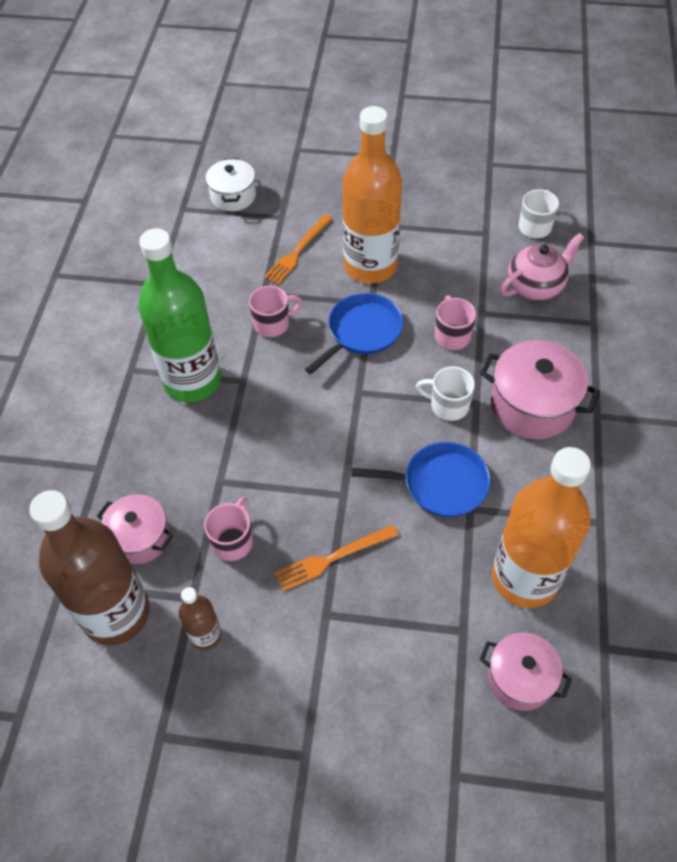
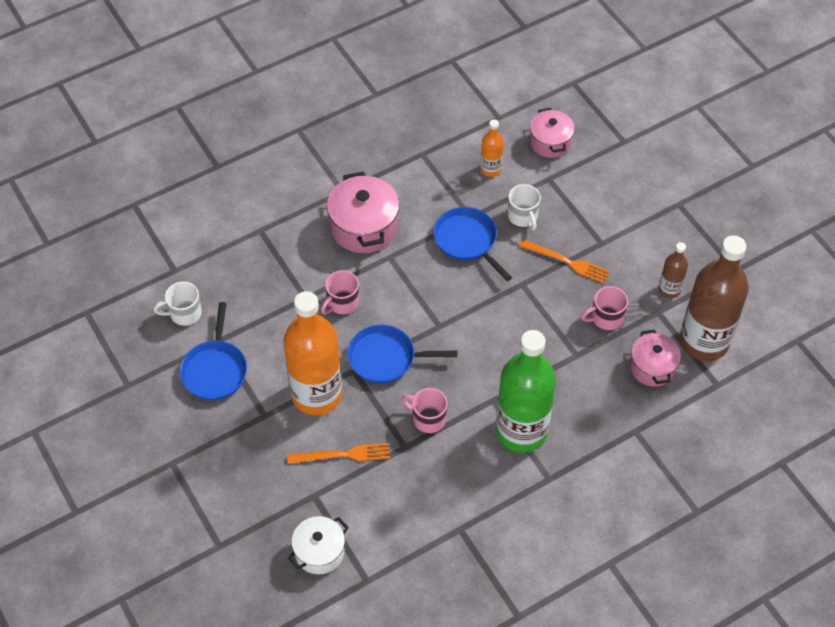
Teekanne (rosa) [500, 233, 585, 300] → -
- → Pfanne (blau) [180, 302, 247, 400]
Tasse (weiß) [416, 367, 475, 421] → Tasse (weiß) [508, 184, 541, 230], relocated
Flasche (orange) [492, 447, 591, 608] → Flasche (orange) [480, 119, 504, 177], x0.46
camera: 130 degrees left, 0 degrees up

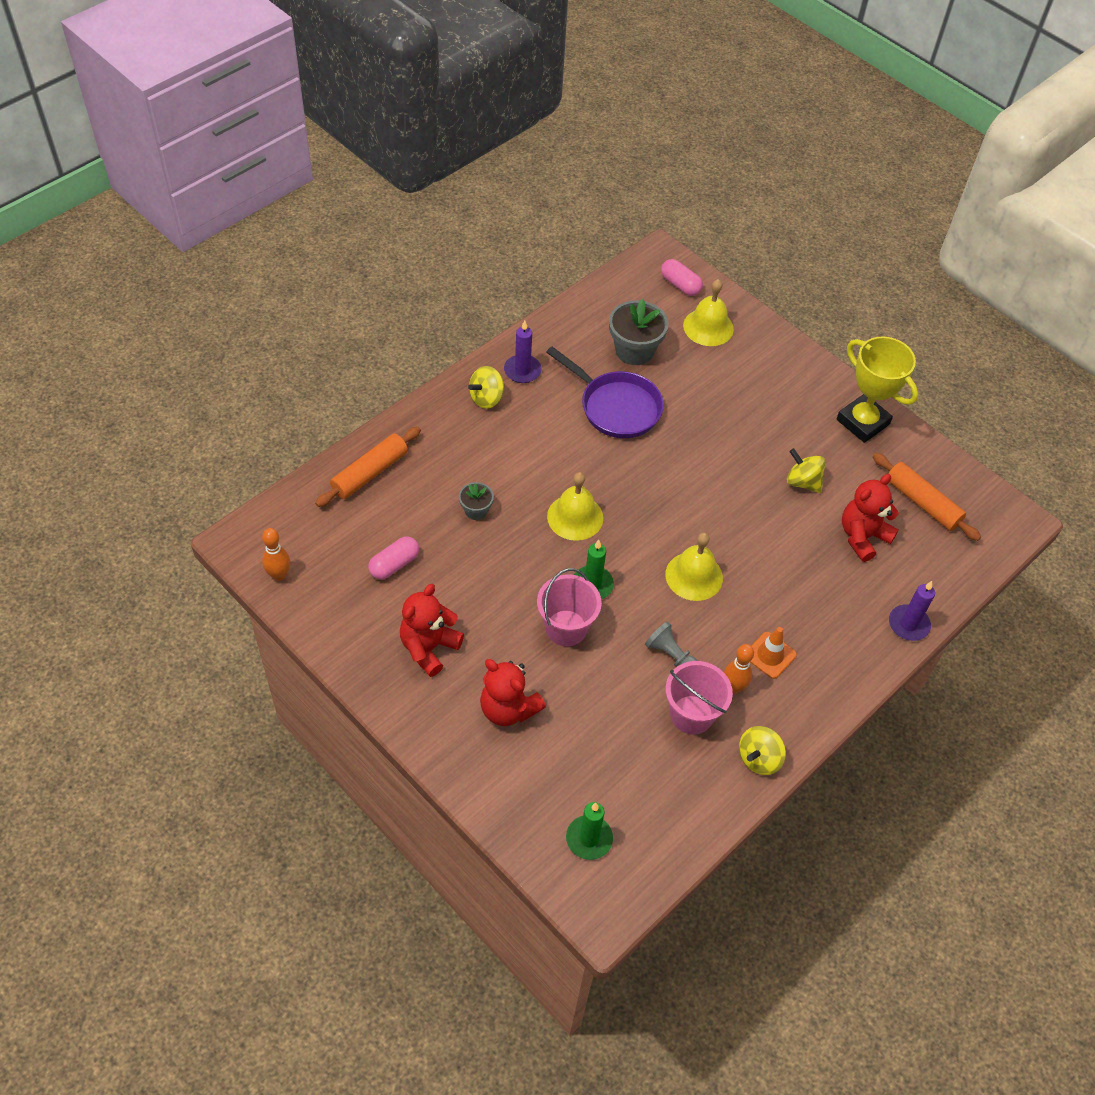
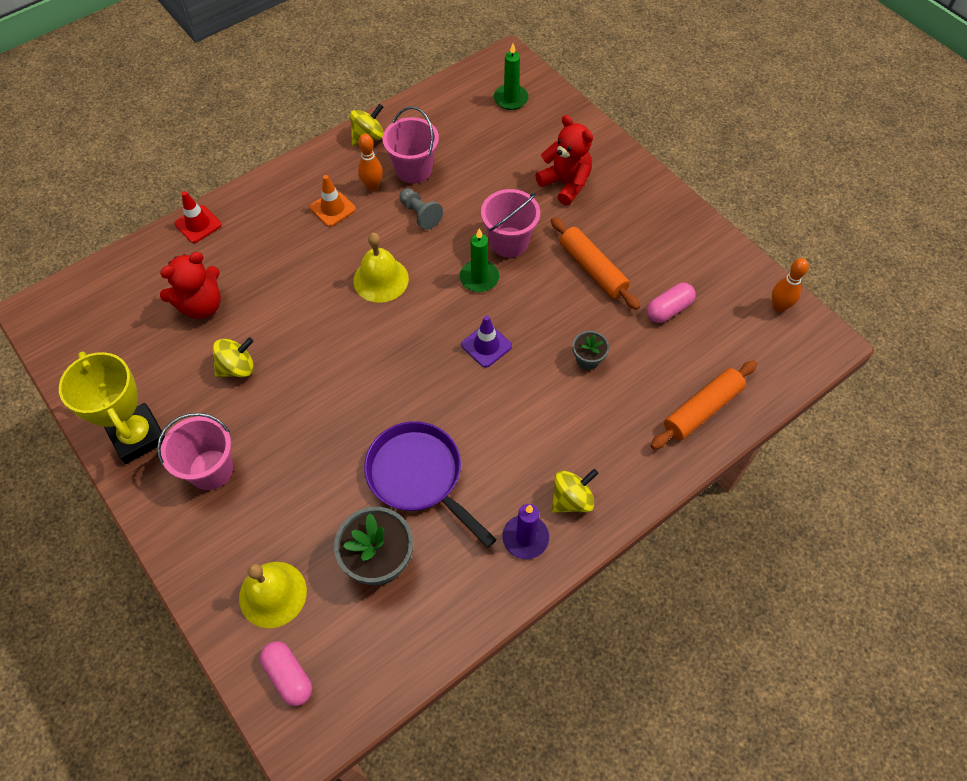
Teddybär (rot) [400, 584, 464, 677] → -
- → Eimer (rosa) [157, 413, 233, 490]
Nudelholz (orange) [873, 453, 981, 541] → Nudelholz (orange) [551, 217, 640, 310], relocated
Glocke (gelb) [547, 472, 603, 541] → Leitkegel (lila) [461, 316, 512, 368]
Kerze (lila) [889, 581, 935, 641] → Leitkegel (rot) [174, 191, 222, 243]
Kreisel (gelb) [787, 448, 826, 493] → Kreisel (gelb) [213, 337, 254, 377], 75 degrees counterclockwise
camera: 170 degrees left, 5 degrees up

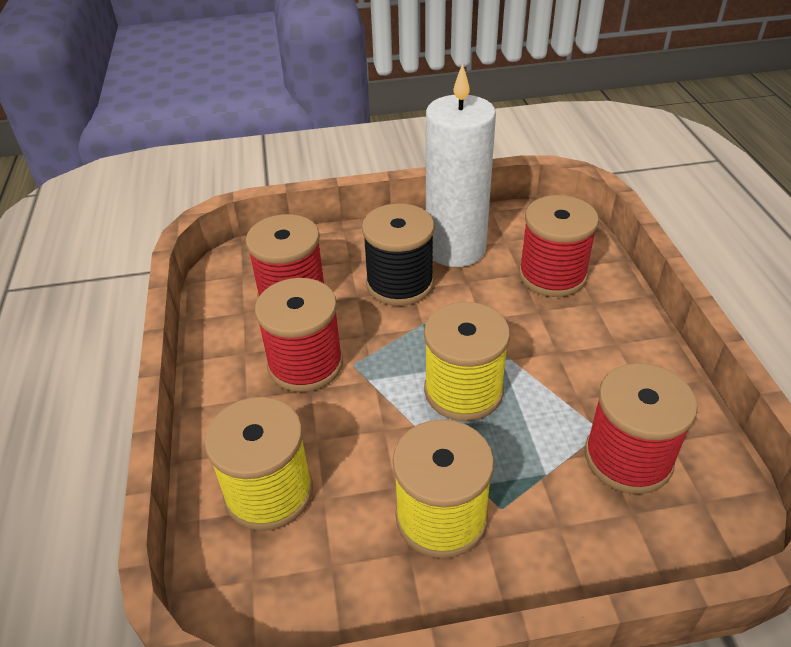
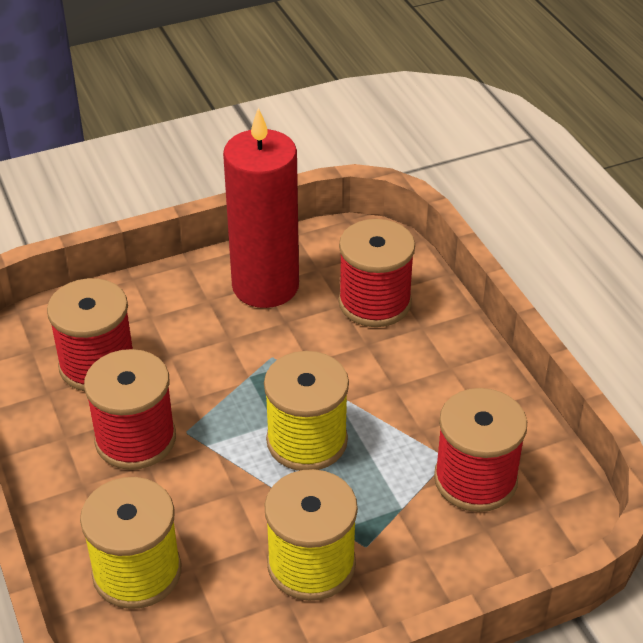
Garnrolle (schwarz) [362, 203, 435, 306] → -
Kerze (weiß) [426, 63, 496, 267] → Kerze (rot) [223, 107, 299, 308]
camera: 15 degrees left, 0 degrees up

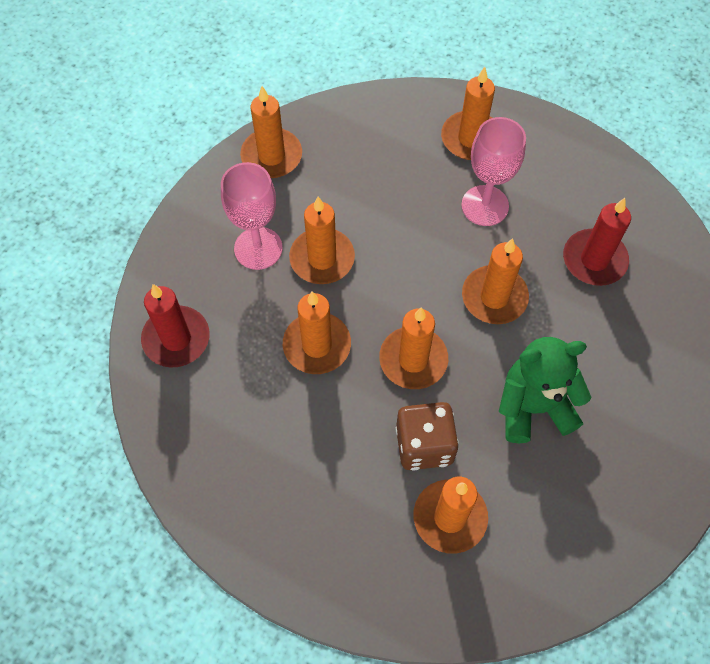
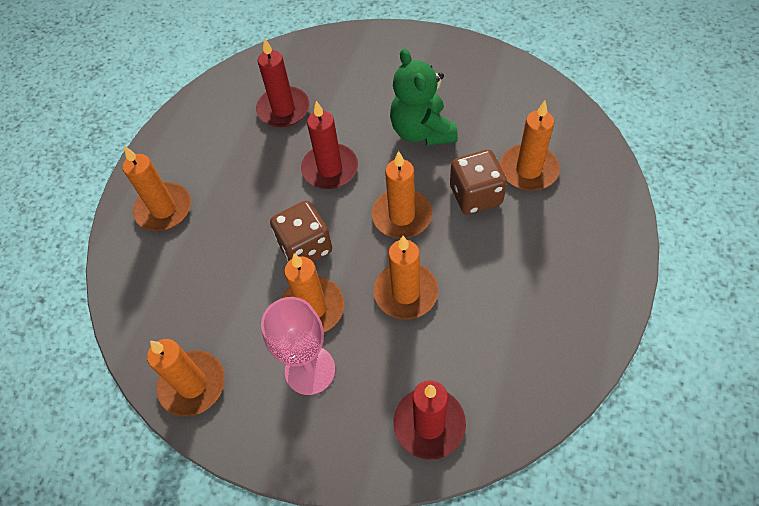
Kelch (rosa) [461, 117, 526, 226] → -
- → Spielwürfel (braun) [270, 201, 332, 262]
Kerze (orange) [462, 238, 529, 324] → Kerze (rot) [301, 101, 358, 189]
camera: 95 degrees left, 5 degrees down

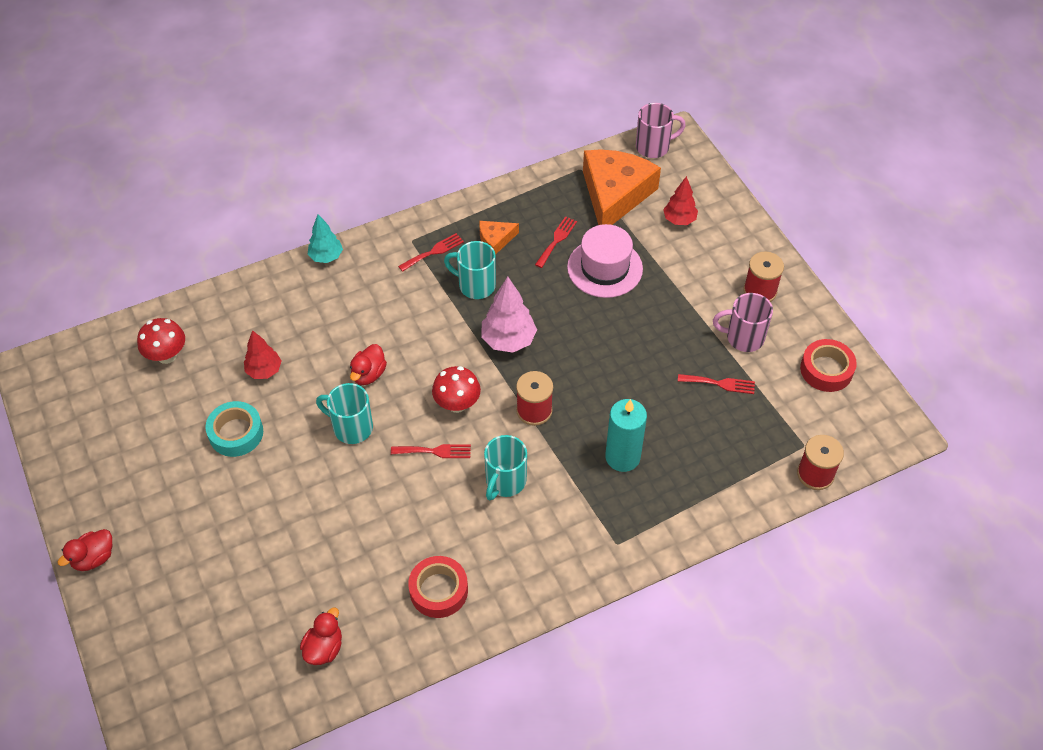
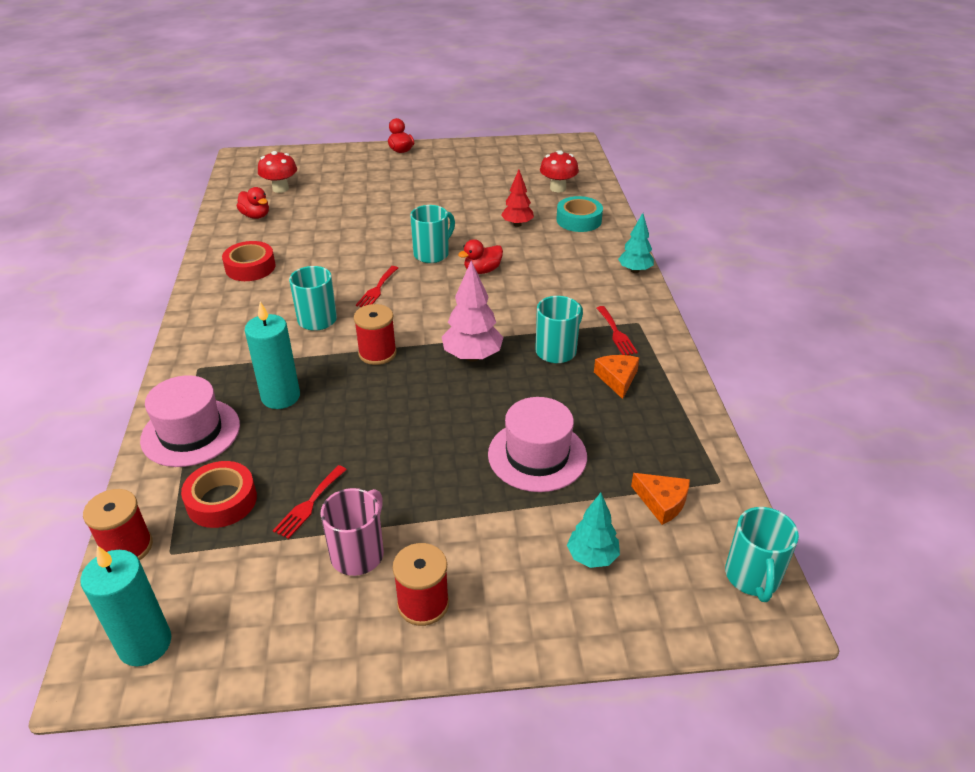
Gabel (rot) [535, 216, 577, 268] → -
- → Kerze (türkis) [80, 545, 171, 666]
- → Hut (rosa) [140, 375, 240, 467]
Klebeband (türkis) [205, 401, 263, 457] → Klebeband (türkis) [556, 196, 603, 232], relocated
Pilz (rot) [432, 366, 481, 413] → Pilz (rot) [258, 151, 297, 193], relocated
Klebeband (rot) [800, 339, 857, 392] → Klebeband (rot) [181, 461, 257, 528], relocated
Tasse (rosa) [636, 103, 686, 158] → Tasse (türkis) [725, 507, 799, 602]
Baum (rot) [663, 176, 698, 225] → Baum (türkis) [567, 493, 620, 568]
Ente (rot) [350, 344, 387, 385] → Ente (rot) [458, 239, 503, 274], 75 degrees counterclockwise
Käse (orange) [583, 149, 661, 225] → Käse (orange) [631, 473, 690, 525], x0.46
camera: 110 degrees right, 15 degrees down

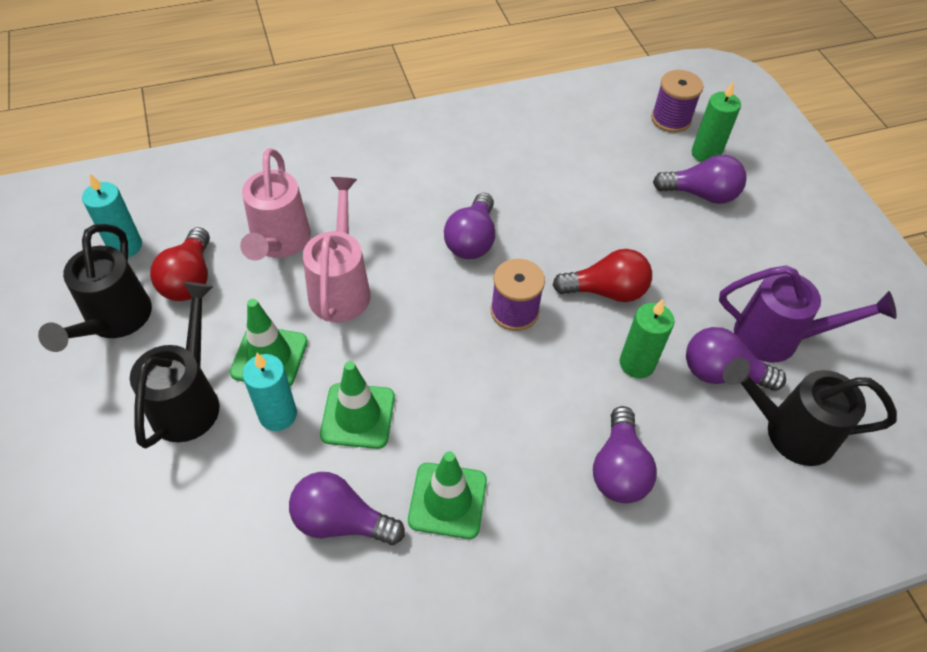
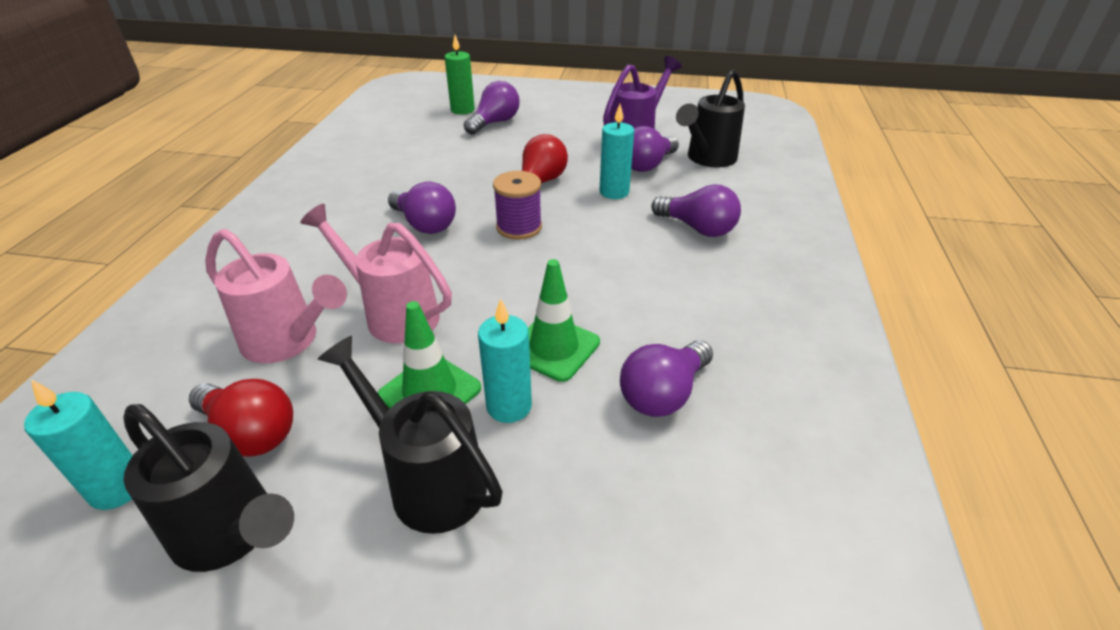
Leitkegel (grün) [408, 451, 487, 539] → -
Garnrolle (lila) [651, 70, 703, 133] → -
Kerze (grün) [620, 299, 674, 378] → Kerze (türkis) [600, 104, 634, 199]
camera: 60 degrees left, 15 degrees down

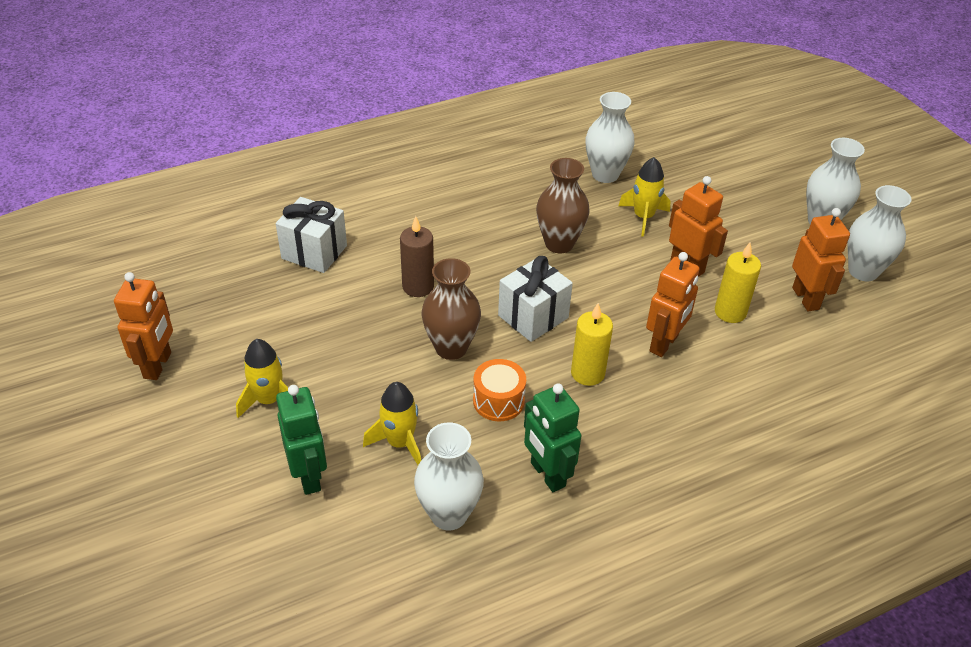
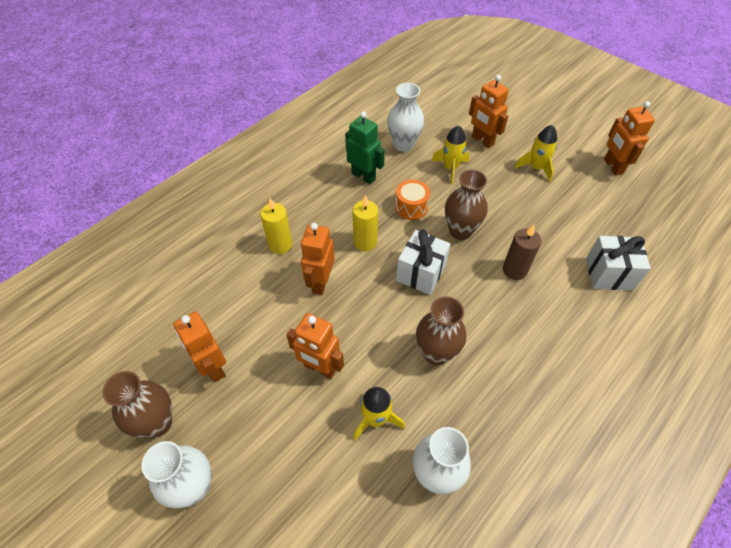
Kerze (gelb) [715, 242, 761, 323] → Kerze (gelb) [260, 198, 292, 254], relocated
Roboter (grün) [276, 385, 327, 495] → Roboter (orange) [469, 75, 509, 148]
Vase (weiß) [848, 185, 912, 281] → Vase (braun) [102, 371, 172, 438]
camera: 160 degrees right, 10 degrees up

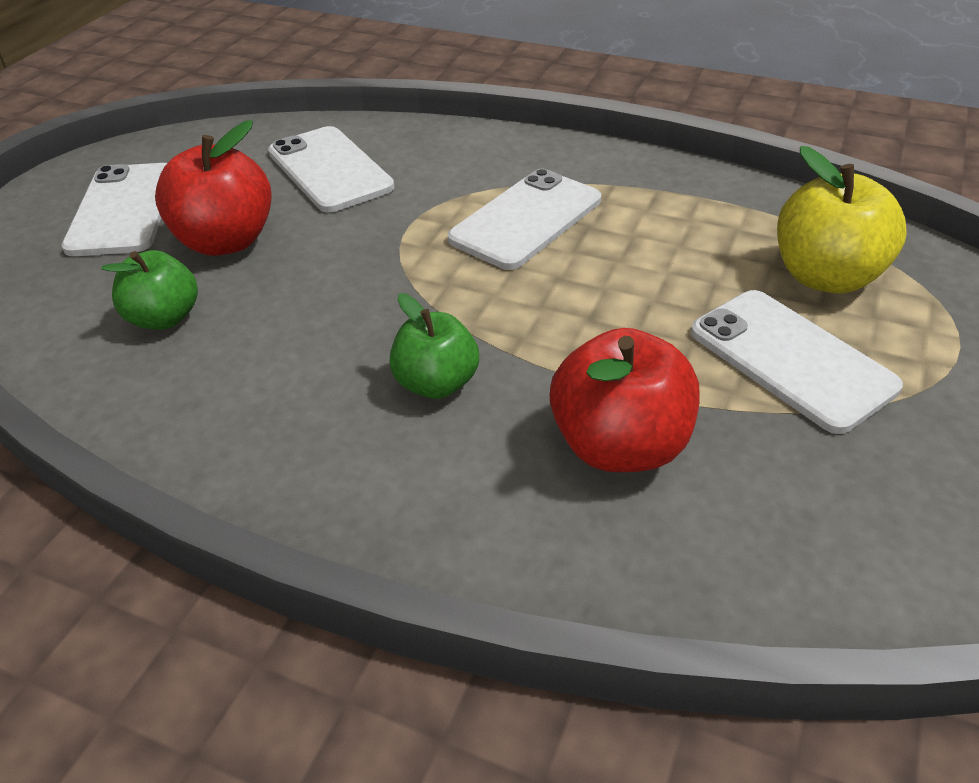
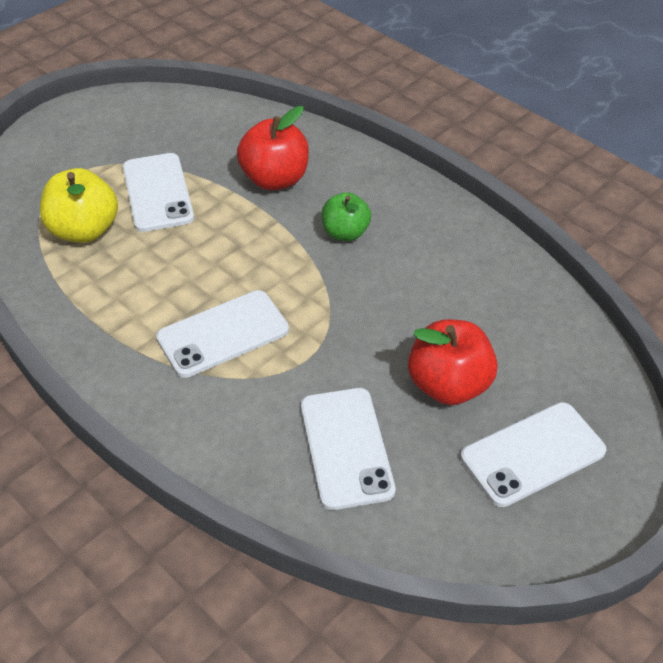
Apfel (grün) [101, 250, 198, 330] → -
Handy (weiß) [62, 163, 167, 256] → Handy (weiß) [460, 402, 606, 507], 45 degrees clockwise
camera: 160 degrees left, 5 degrees up

